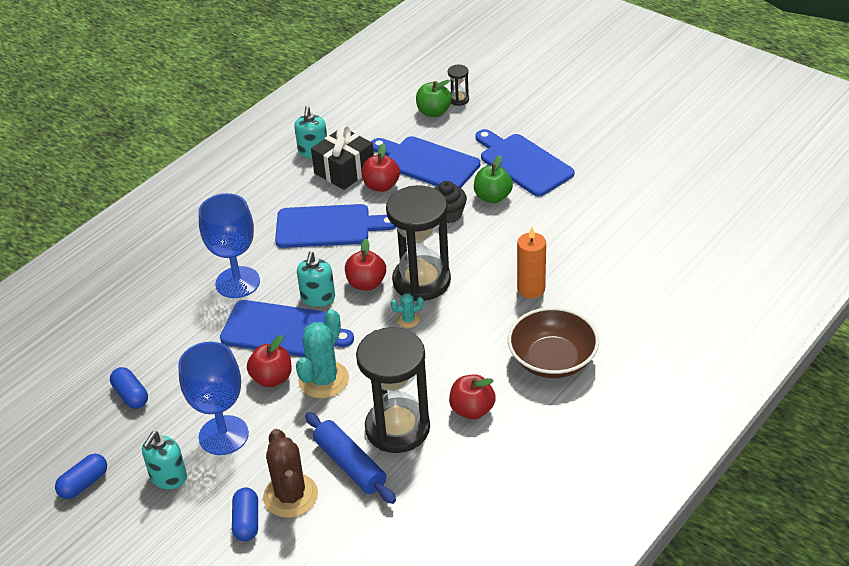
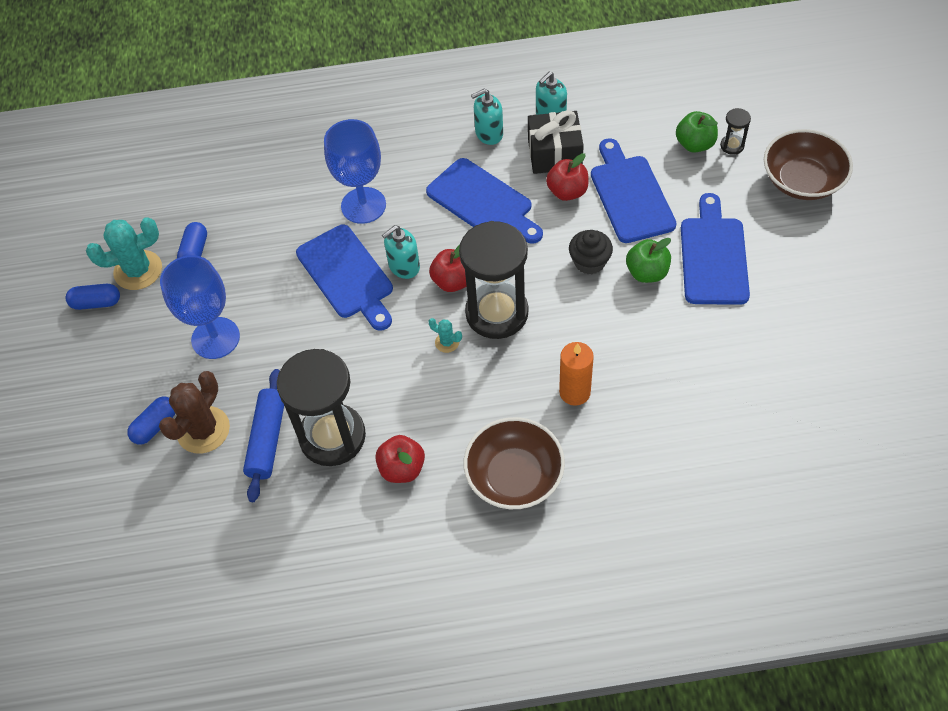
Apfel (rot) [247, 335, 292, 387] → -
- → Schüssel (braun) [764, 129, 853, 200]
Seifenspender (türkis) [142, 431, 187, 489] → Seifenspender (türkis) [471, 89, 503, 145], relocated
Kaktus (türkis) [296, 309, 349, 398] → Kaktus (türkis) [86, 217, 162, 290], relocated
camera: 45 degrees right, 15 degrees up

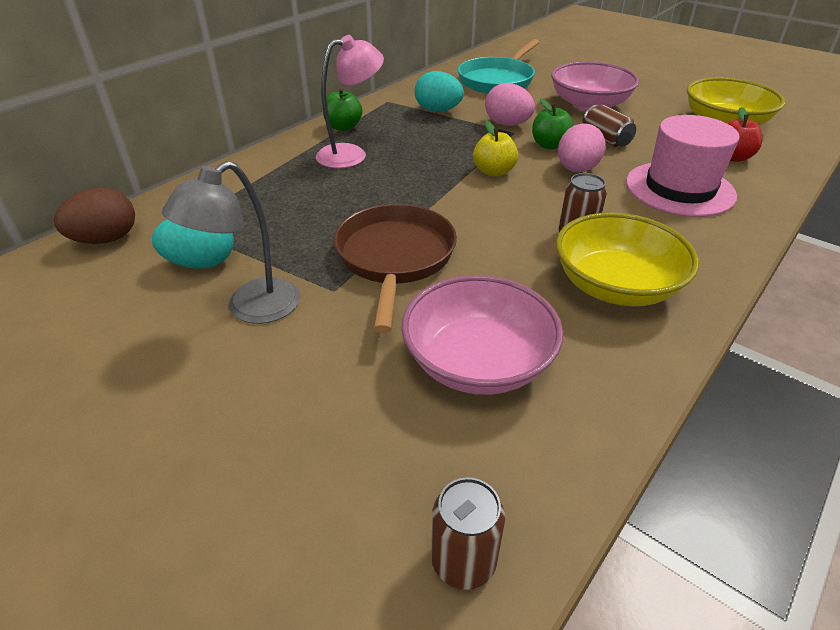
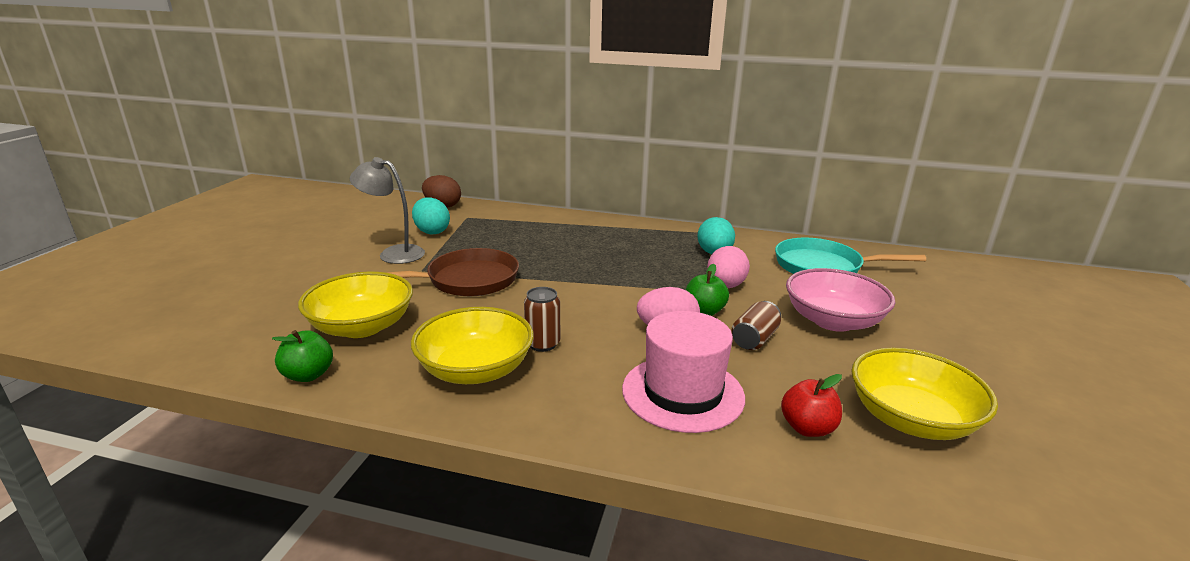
Lampe (rosa) [316, 35, 384, 168] → -
Dose (braun) [431, 477, 505, 590] → -
Apfel (gelb) [473, 121, 518, 177] → -
Apfel (grün) [323, 88, 362, 131] → Apfel (grün) [272, 330, 333, 382], relocated
Schüssel (rosa) [401, 275, 563, 395] → Schüssel (gelb) [298, 272, 413, 338]
camera: 65 degrees right, 15 degrees down

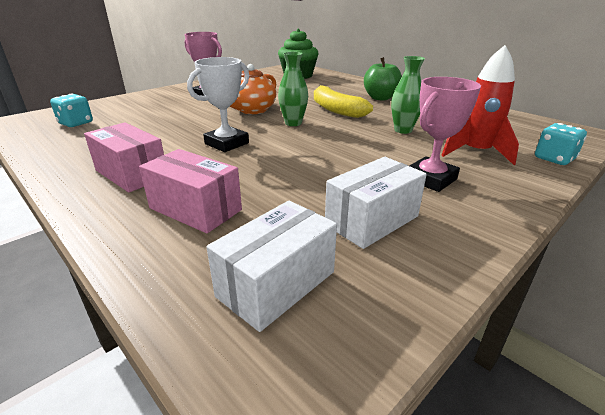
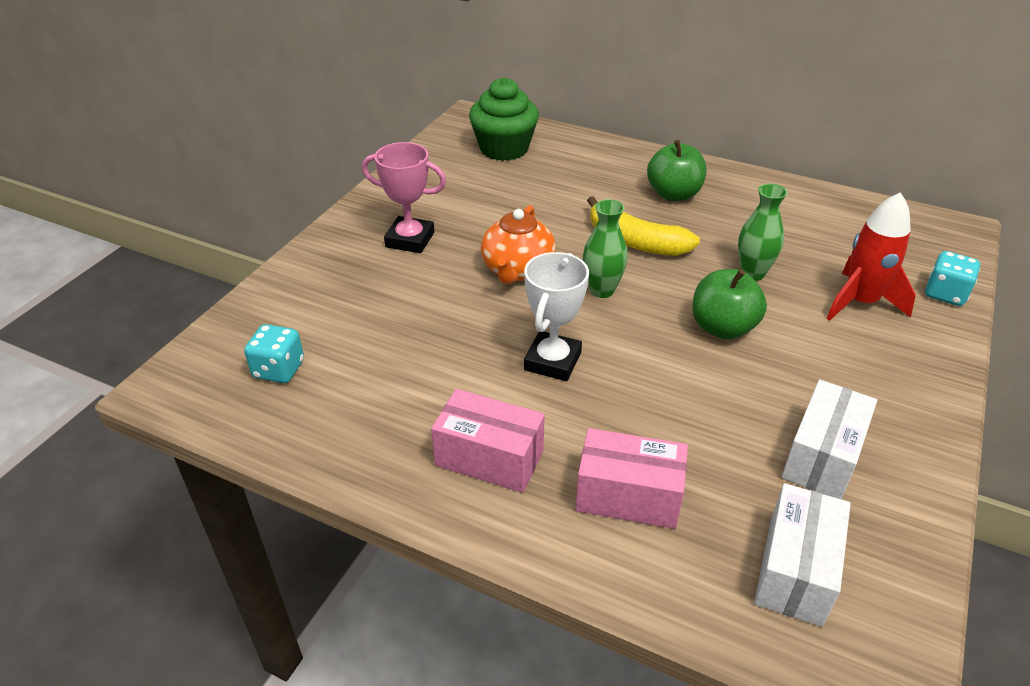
Pokal (rosa) [409, 77, 481, 192] → -
- → Apfel (grün) [692, 269, 767, 339]
camera: 20 degrees left, 10 degrees up

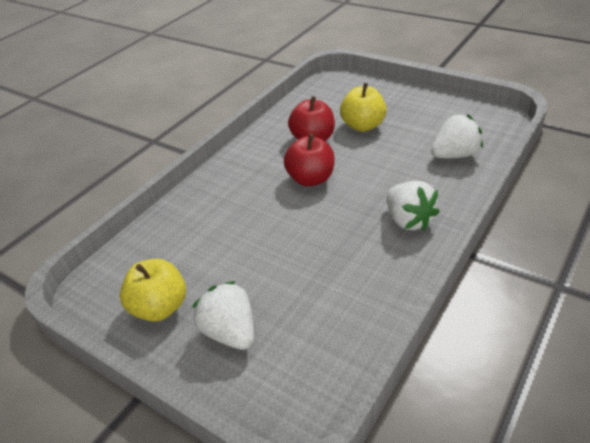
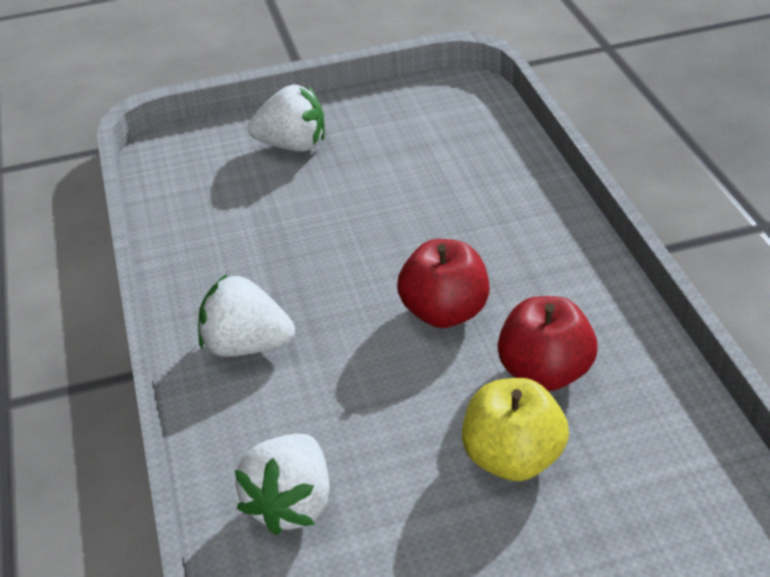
Apfel (gelb) [120, 259, 186, 322] → -
camera: 130 degrees right, 0 degrees up

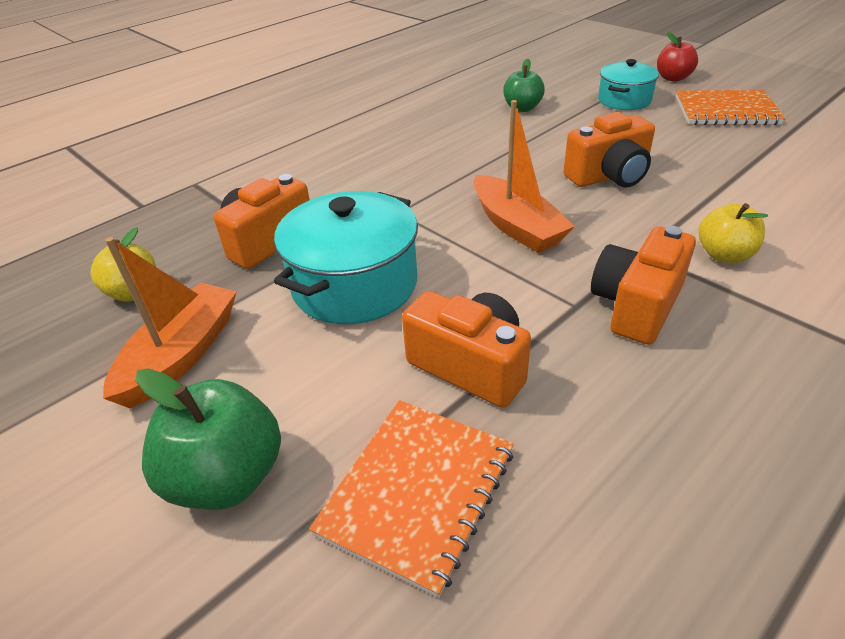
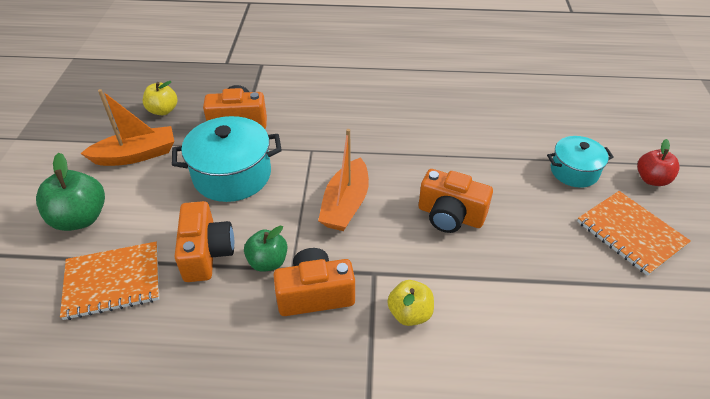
Apfel (grün) [503, 59, 545, 112] → Apfel (grün) [244, 226, 288, 272], relocated
camera: 45 degrees right, 5 degrees up

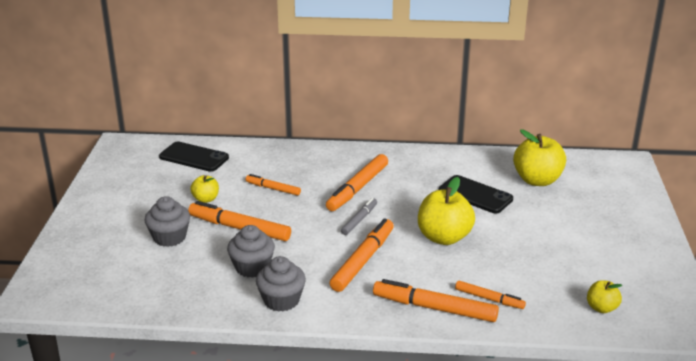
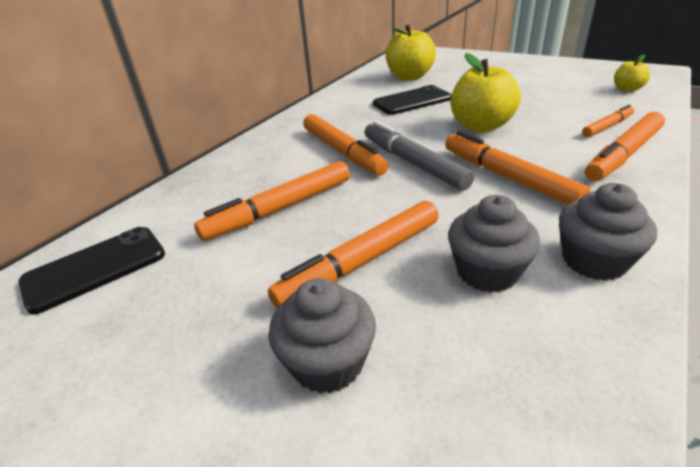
Apfel (gelb) [190, 175, 219, 203] → -
Filzstift (orange) [245, 174, 301, 196] → Filzstift (orange) [194, 161, 350, 241], x1.73
Filzstift (grau) [341, 198, 377, 235] → Filzstift (grau) [365, 120, 474, 191], x1.73
camera: 60 degrees left, 5 degrees up

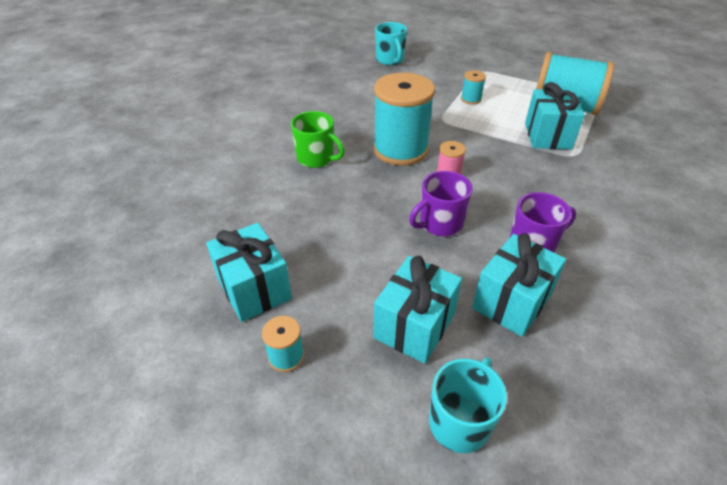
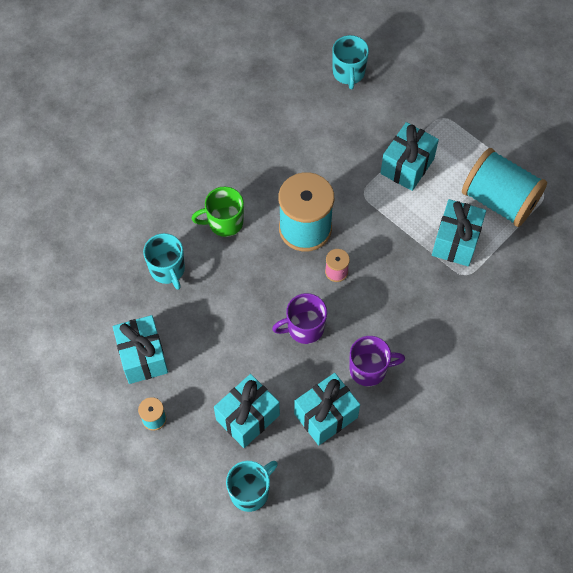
- → Tasse (türkis) [143, 233, 185, 290]
Garnrolle (türkis) [461, 70, 486, 105] → Geschenk (türkis) [380, 122, 439, 191]
Tasse (grün) [291, 111, 345, 168] → Tasse (grün) [191, 187, 244, 237], 120 degrees clockwise
camera: 15 degrees right, 20 degrees up

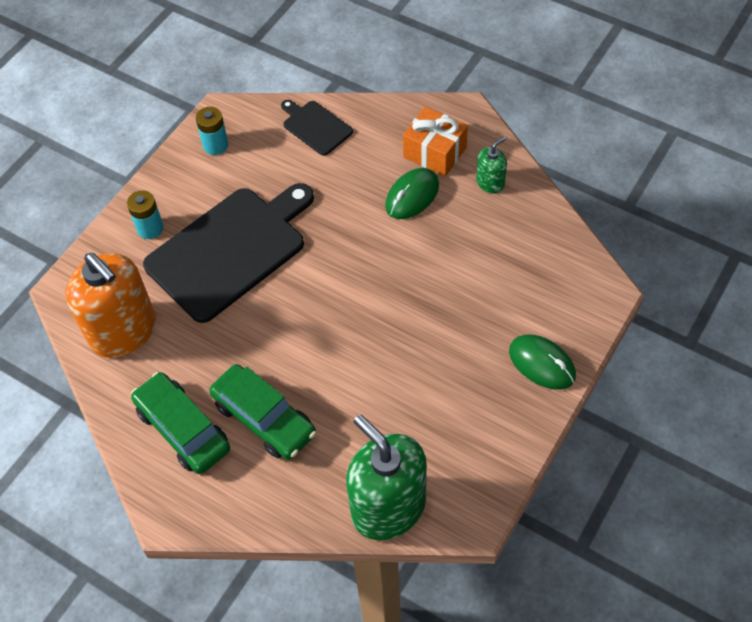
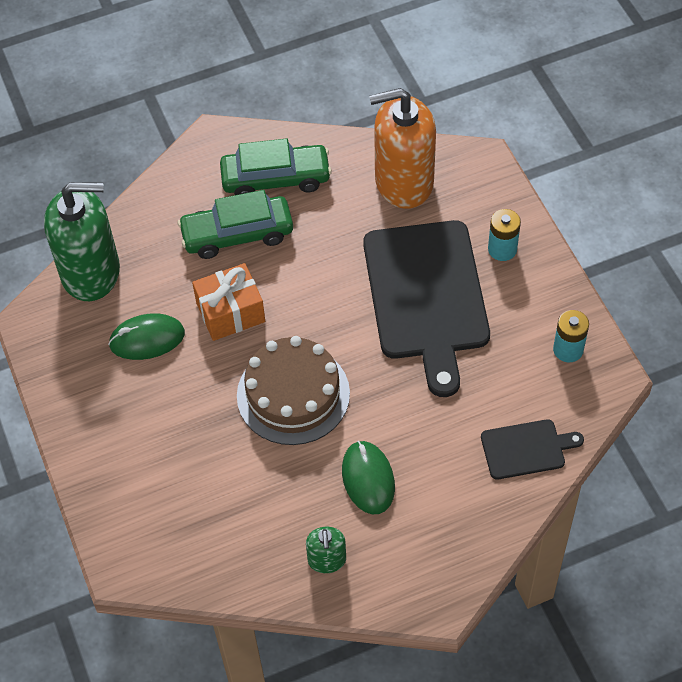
- → Kuchen (braun) [237, 336, 350, 445]
Geschenk (orange) [403, 107, 468, 176] → Geschenk (orange) [192, 263, 265, 341], relocated
Computermaus (grün) [509, 335, 576, 390] → Computermaus (grün) [108, 313, 185, 360], relocated
camera: 125 degrees right, 0 degrees up

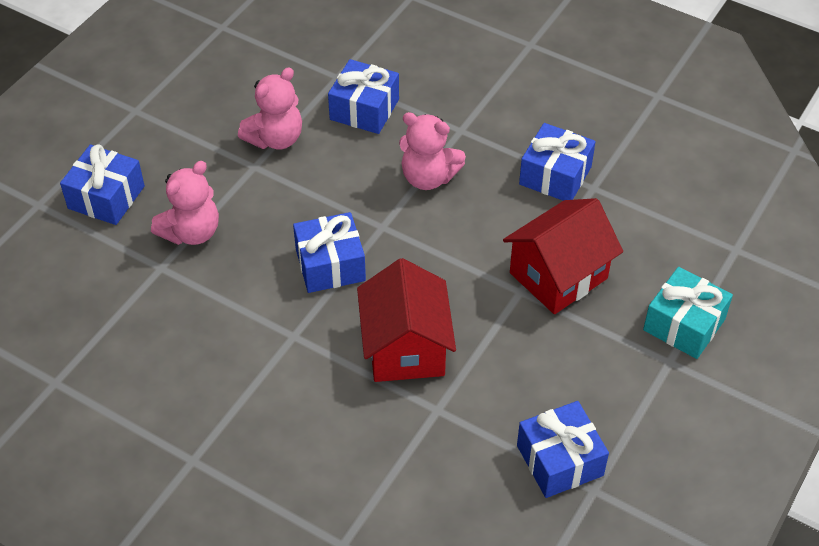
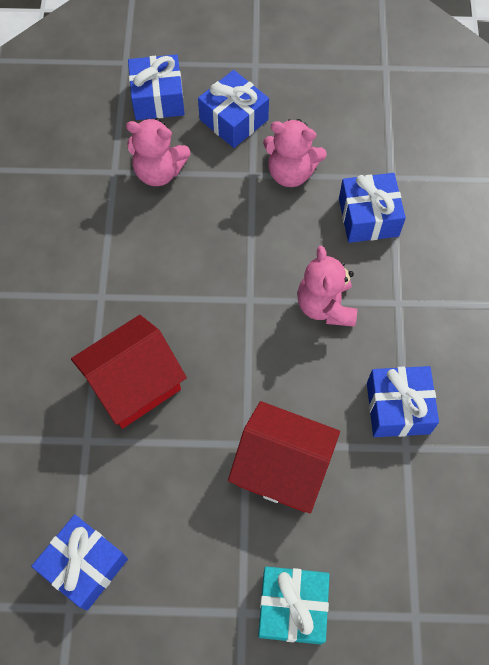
Geschenk (blau) [293, 212, 366, 293] → Geschenk (blau) [198, 70, 269, 148], relocated
camera: 60 degrees right, 15 degrees up

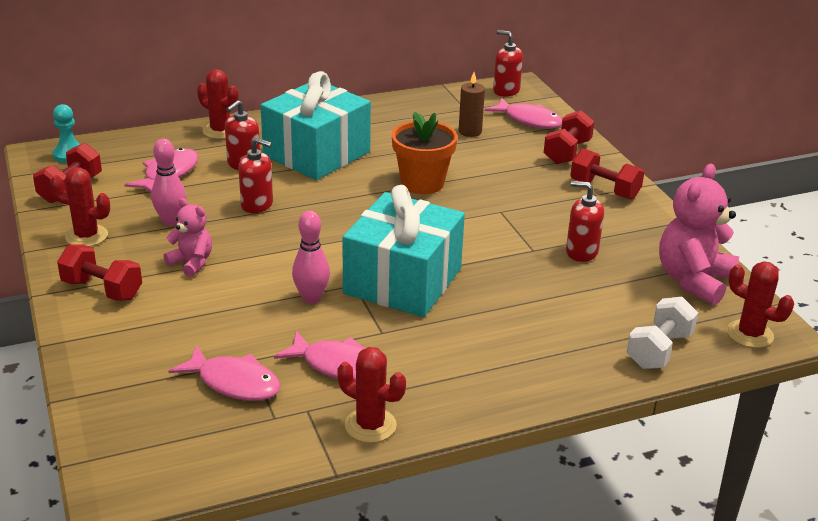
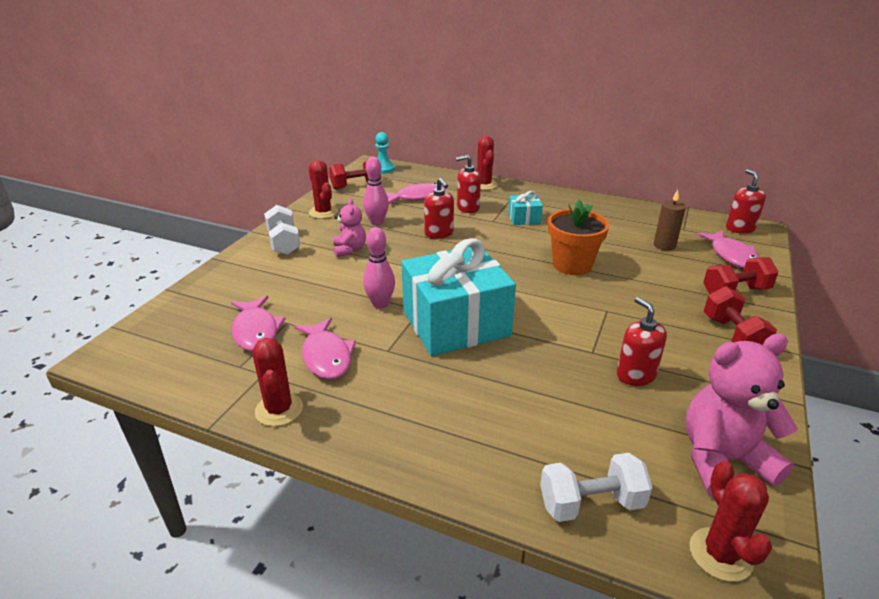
Hantel (rot) [57, 244, 142, 301] → Hantel (weiß) [264, 205, 300, 255]
Geschenk (türkis) [260, 71, 371, 180] → Geschenk (türkis) [508, 191, 543, 225], x0.43
camera: 45 degrees right, 0 degrees up

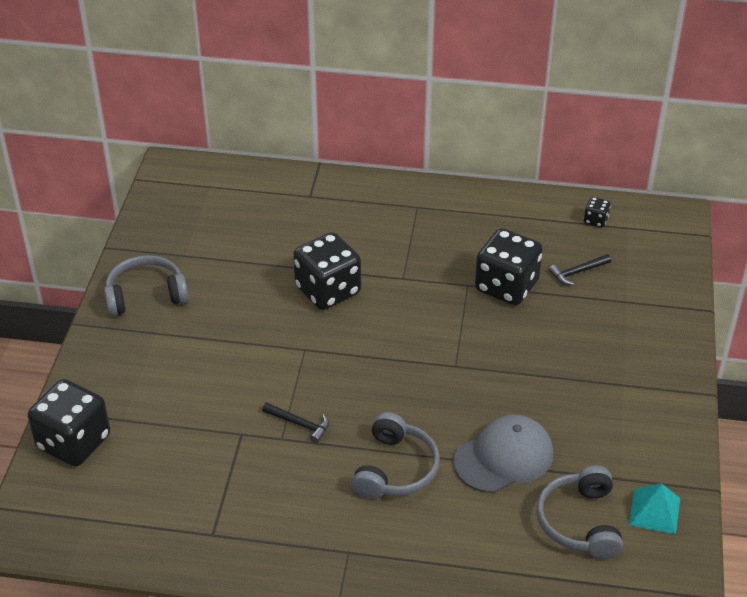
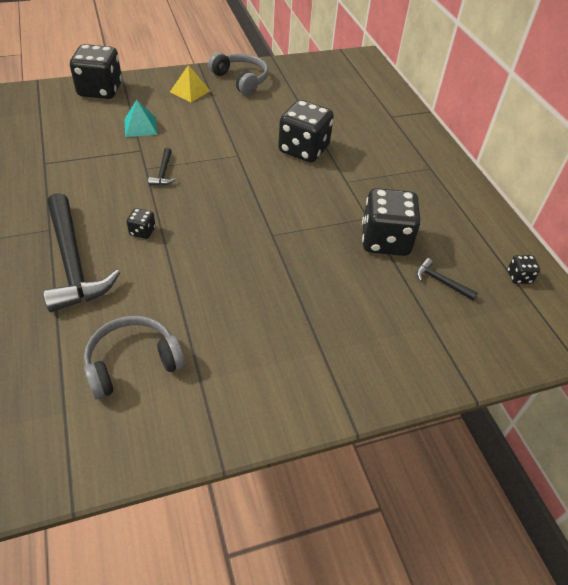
Kappe (grau) [453, 414, 553, 493] → -
- → Hammer (schwarz) [43, 193, 120, 312]
- → Pyramide (gelb) [170, 65, 210, 102]
Pyramide (türkis) [629, 483, 680, 534] → Pyramide (türkis) [124, 100, 158, 137], relocated
Kopfhörer (grau) [352, 412, 440, 499] → Spielwürfel (schwarz) [127, 208, 156, 239]
camera: 60 degrees right, 5 degrees up

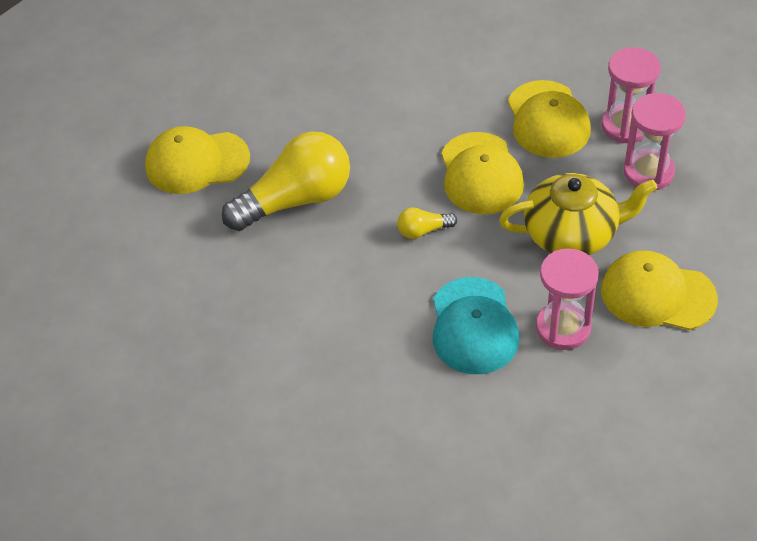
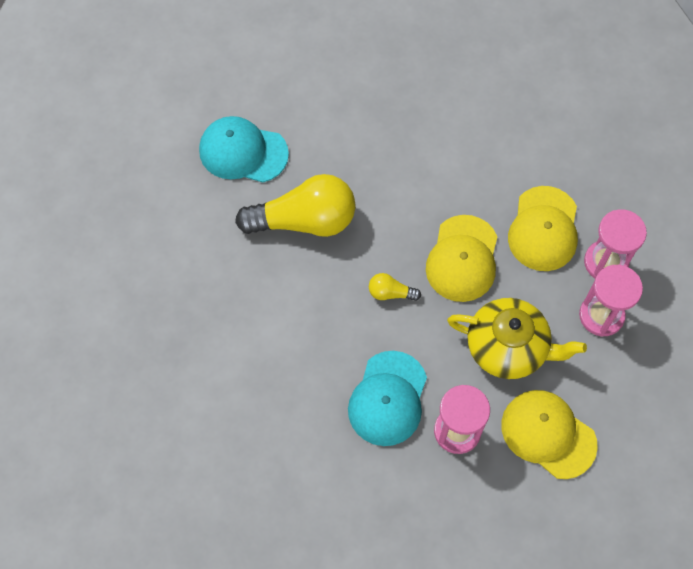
Kappe (gelb) [145, 126, 250, 194] → Kappe (türkis) [199, 116, 289, 182]
camera: 20 degrees right, 15 degrees up

